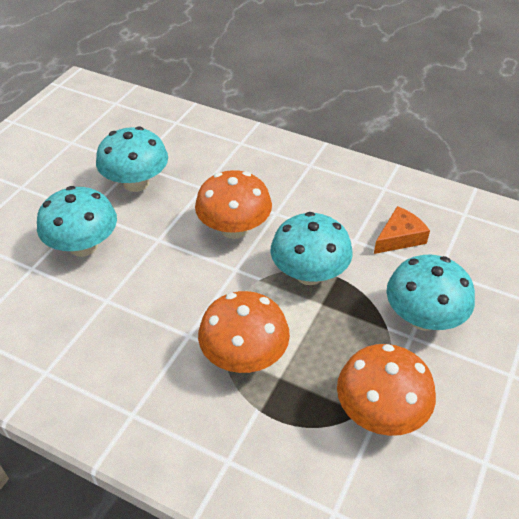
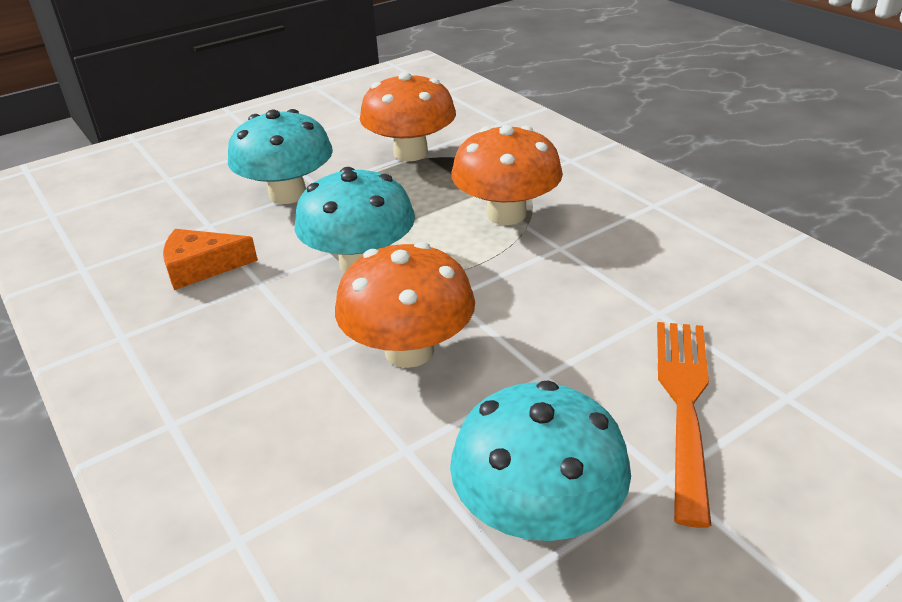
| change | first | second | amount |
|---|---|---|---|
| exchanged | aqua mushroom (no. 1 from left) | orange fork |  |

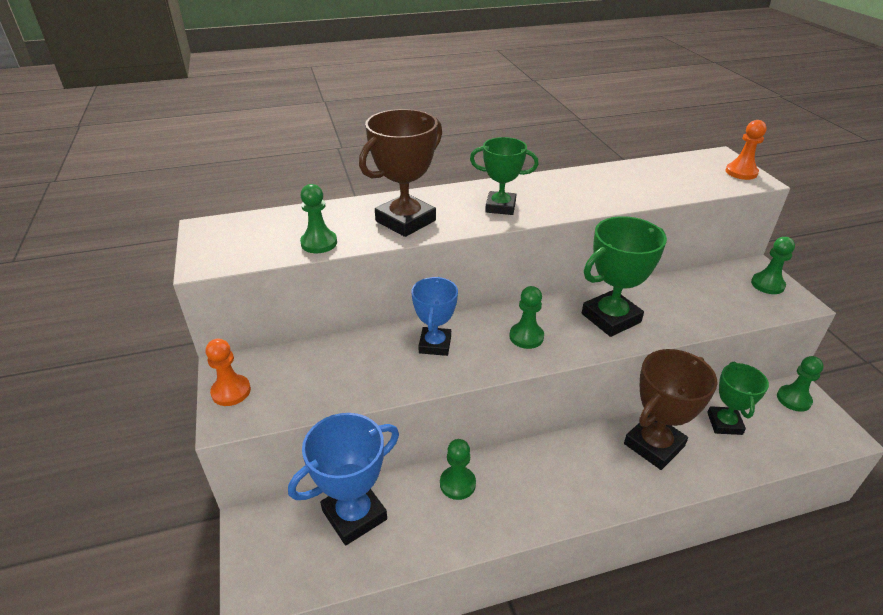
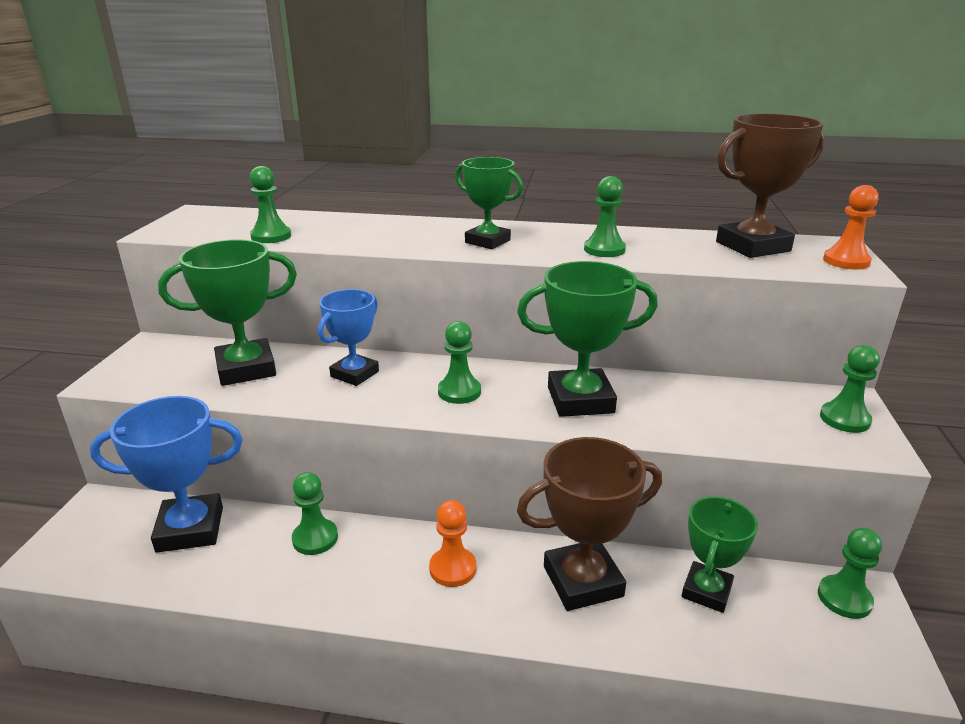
| change | first | second | amount |
|---|---|---|---|
| relocated | dark brown prize cup (no. 1 from left in the first image) | dark brown prize cup (no. 2 from left) |  |
| relocated | orange game pawn (no. 1 from left) |  |  |
| appeared |  | green game pawn (no. 4 from left) |  |
| appeared |  | green prize cup (no. 1 from left) |  |

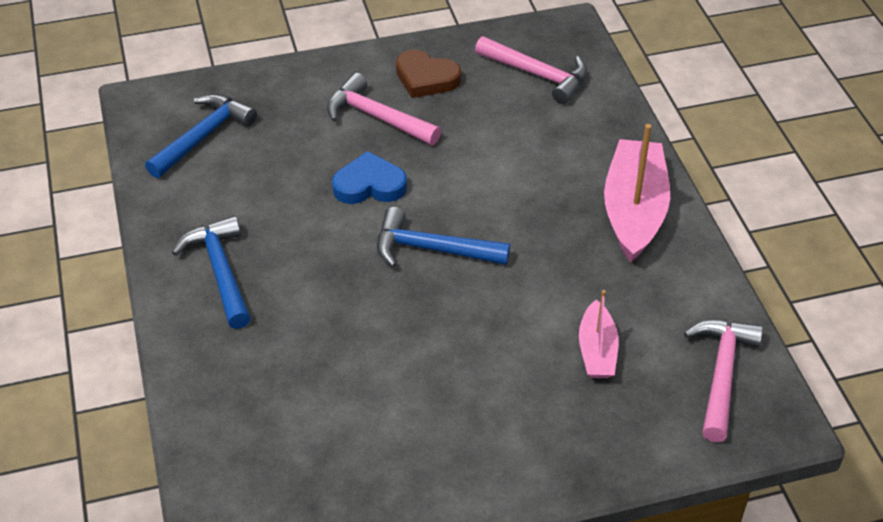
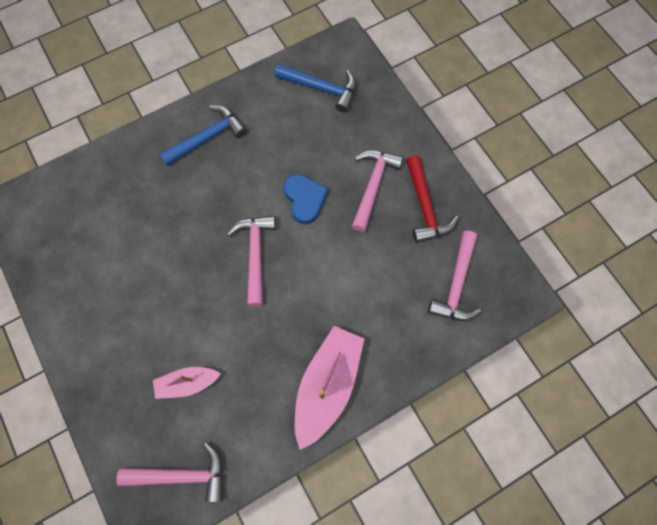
| change | first | second | amount |
|---|---|---|---|
| exchanged | dark brown heart | scarlet carpenter's hammer |  |
| spun | rosy toy boat (no. 2 from left) |  | 60 degrees counterclockwise |
| colour | blue carpenter's hammer (no. 3 from left) | rosy carpenter's hammer (no. 2 from left) |  |

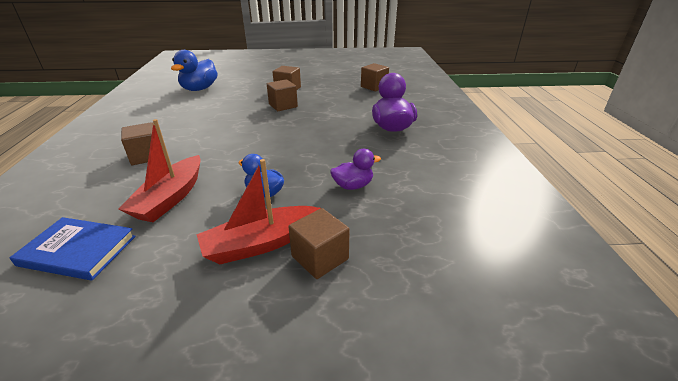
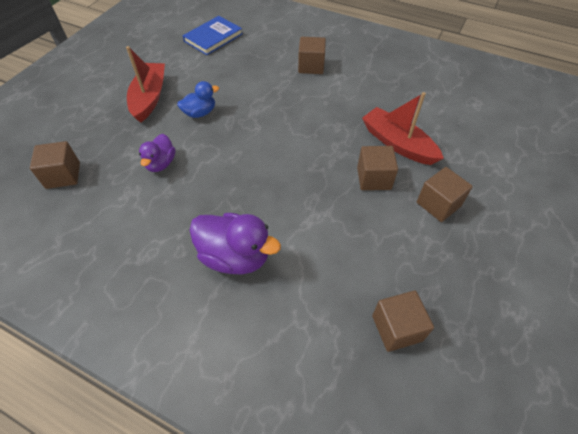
| change | first | second | amount |
|---|---|---|---|
| missing | blue rubber duck (no. 1 from left) |  |  |
| relocated | scarlet toy boat (no. 1 from left in the first image) | scarlet toy boat (no. 2 from left) |  |
| relocated | dark brown solid cube (no. 4 from left in the first image) | dark brown solid cube (no. 1 from left) |  |

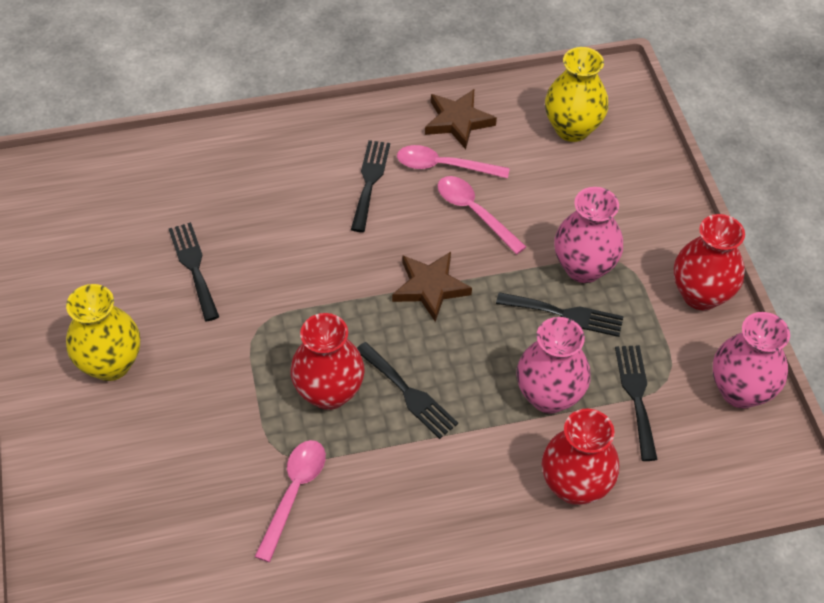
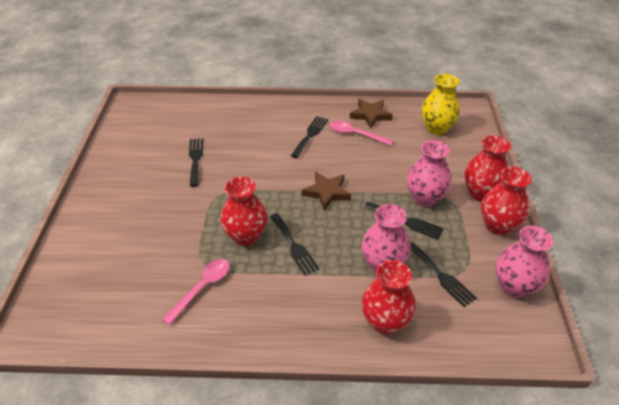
| change | first | second | amount |
|---|---|---|---|
| missing | rosy tablespoon (no. 3 from left) |  |  |
| missing | golden vase (no. 1 from left) |  |  |
| spun | ebony fork (no. 5 from left) |  | 135 degrees clockwise |
| appeared |  | scarlet vase (no. 3 from left) |  |

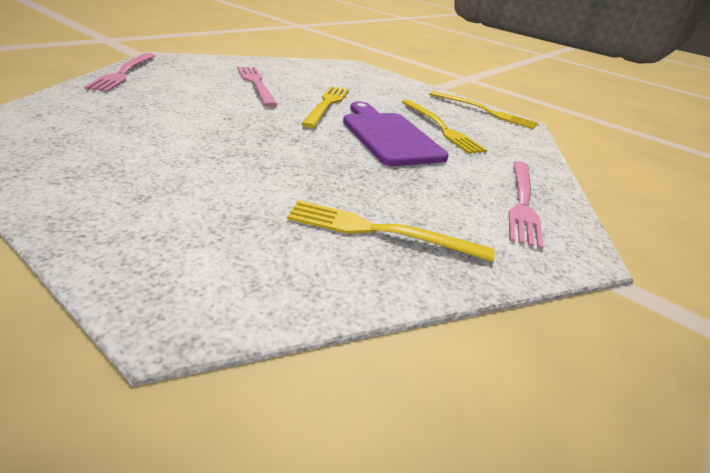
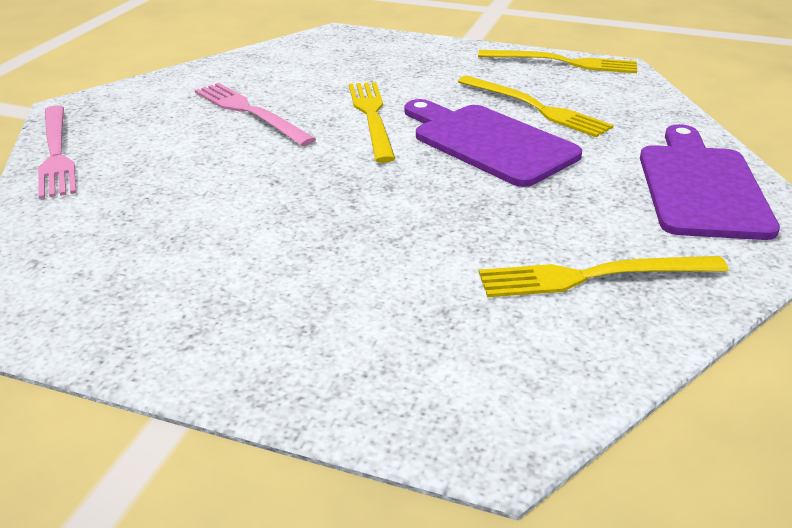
| change | first | second | amount |
|---|---|---|---|
| exchanged | rosy fork (no. 3 from left) | purple chopping board (no. 2 from left) |  |

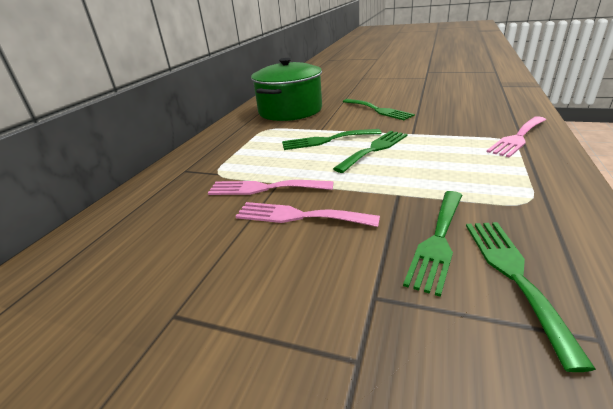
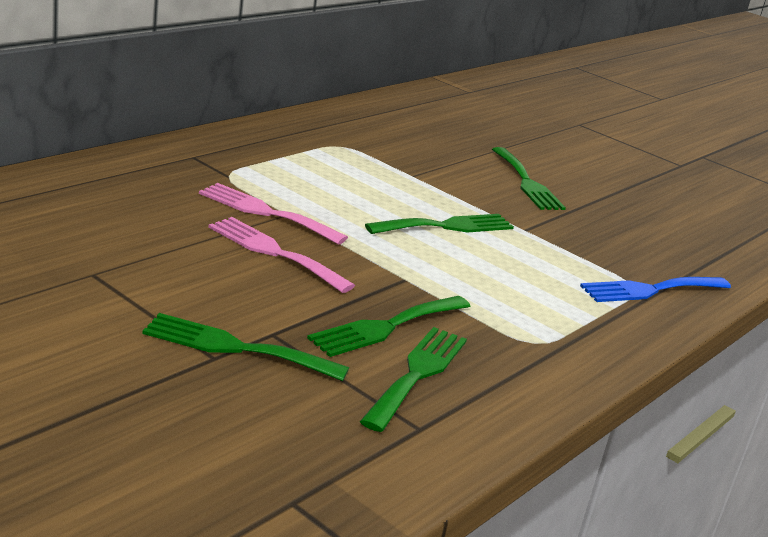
| change | first | second | amount |
|---|---|---|---|
| missing | green stockpot |  |  |
| colour | rosy fork (no. 3 from left) | blue fork |  |
| relocated | green fork (no. 1 from left) |  |  |

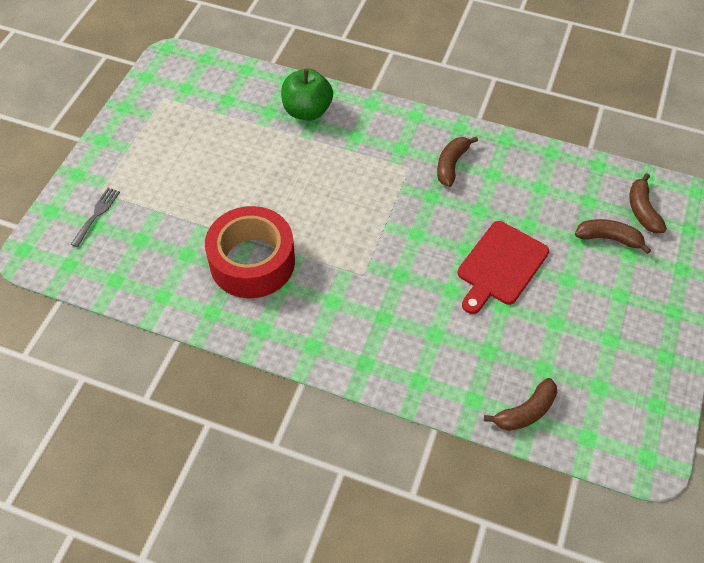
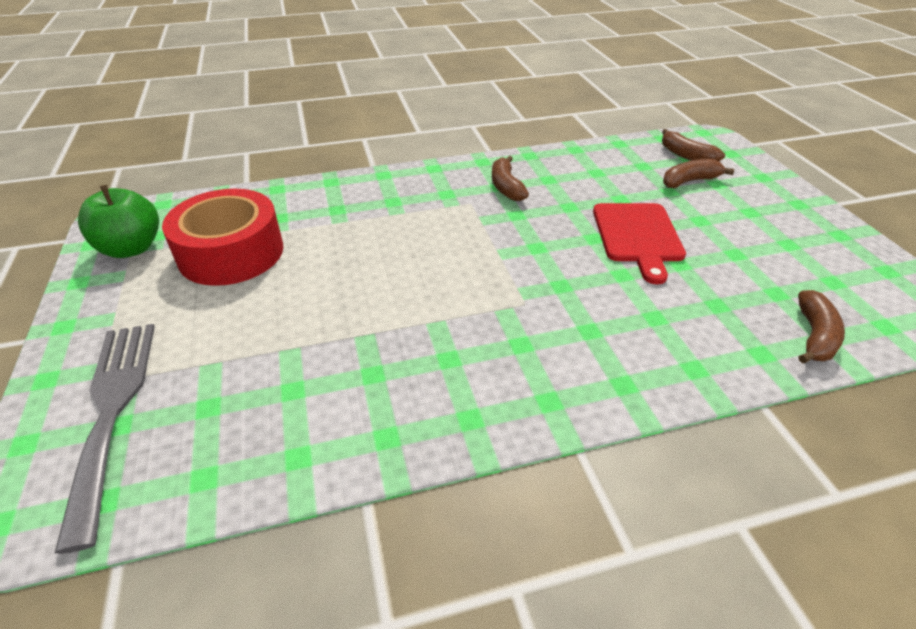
| change | first | second | amount |
|---|---|---|---|
| relocated | green toy apple |  |  |
| size | grey fork |  | x2.13 |
| relocated | scarlet sticky tape |  |  |

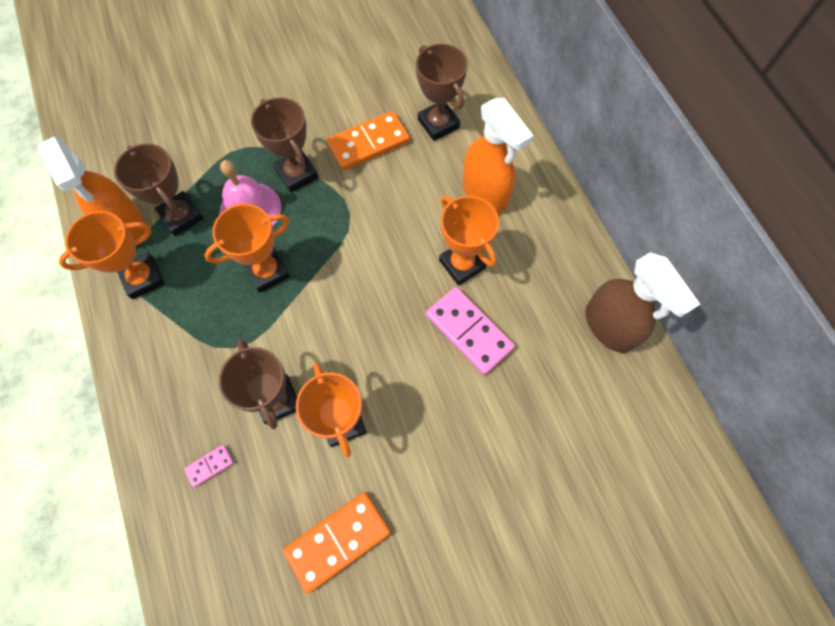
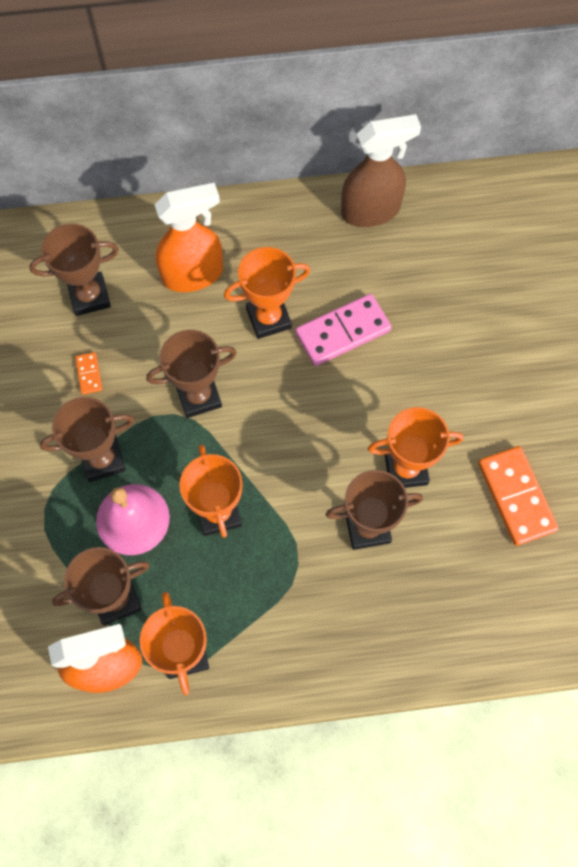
| change | first | second | amount |
|---|---|---|---|
| size | orange domino tile (no. 2 from left in the first image) | orange domino tile (no. 1 from left) | x0.47 |
| missing | rosy domino tile (no. 1 from left) |  |  |
| appeared |  | dark brown prize cup (no. 4 from left) |  |

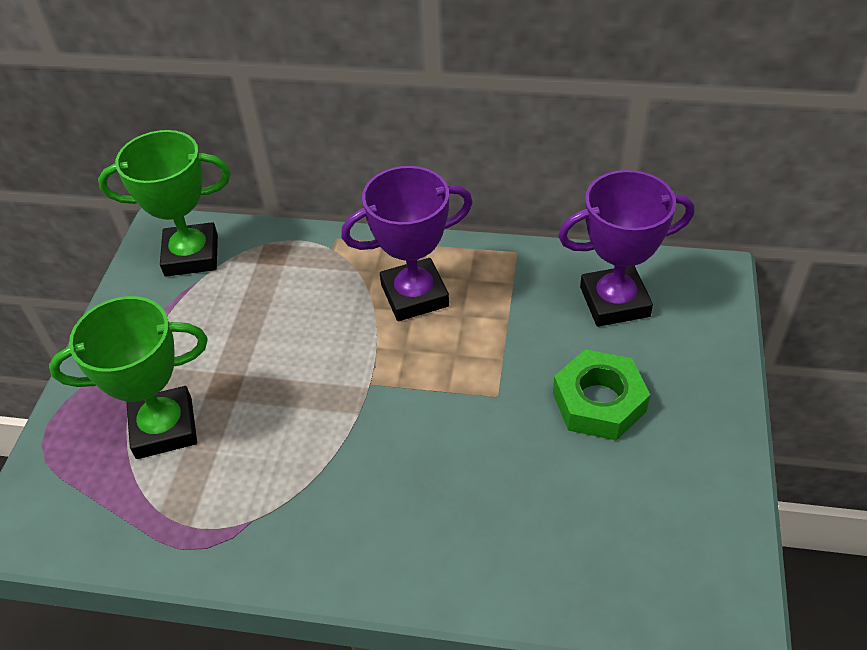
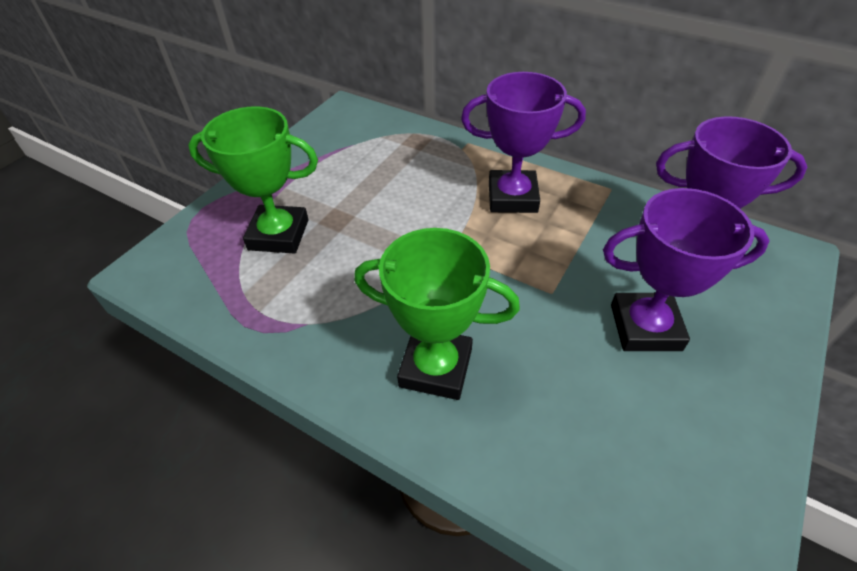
| change | first | second | amount |
|---|---|---|---|
| relocated | green prize cup (no. 2 from left) |  |  |
| exchanged | green nut | purple prize cup (no. 2 from left) |  |

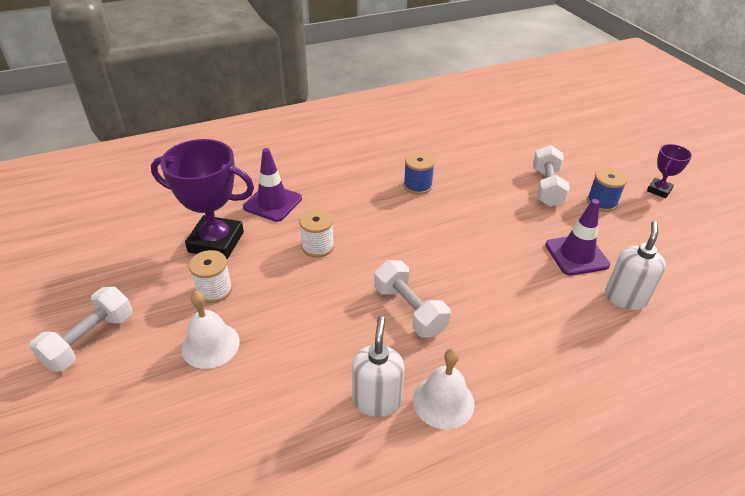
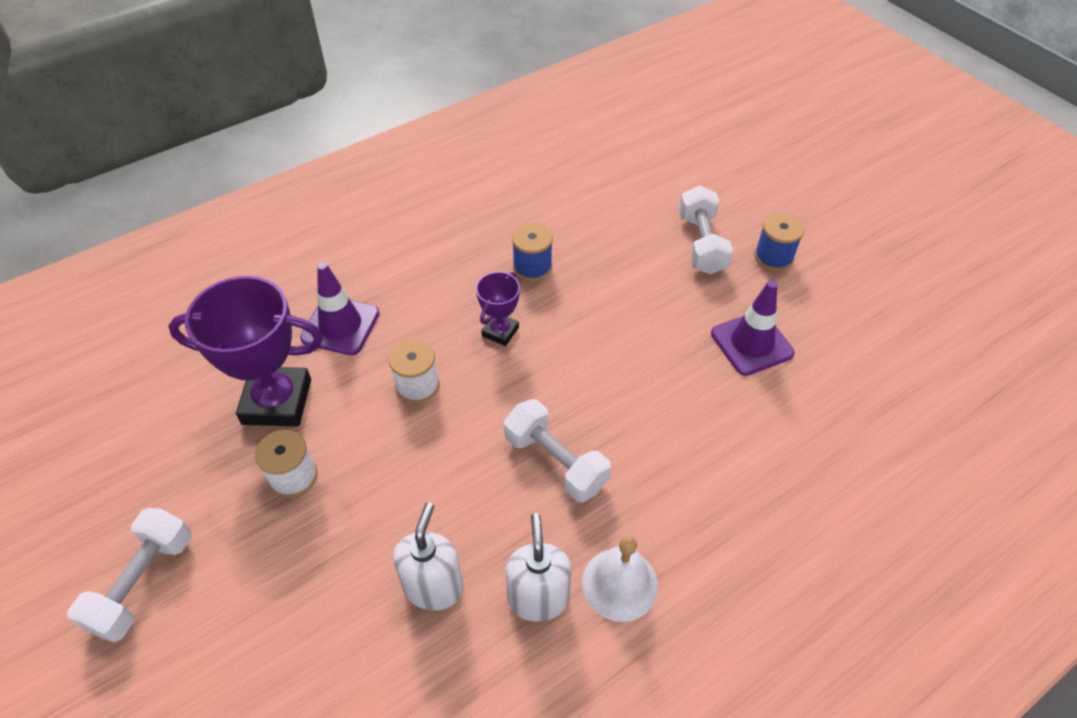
| change | first | second | amount |
|---|---|---|---|
| relocated | purple prize cup (no. 2 from left) |  |  |
| relocated | pure white soap dispenser (no. 2 from left in the first image) | pure white soap dispenser (no. 1 from left) |  |
| missing | pure white hand bell (no. 1 from left) |  |  |

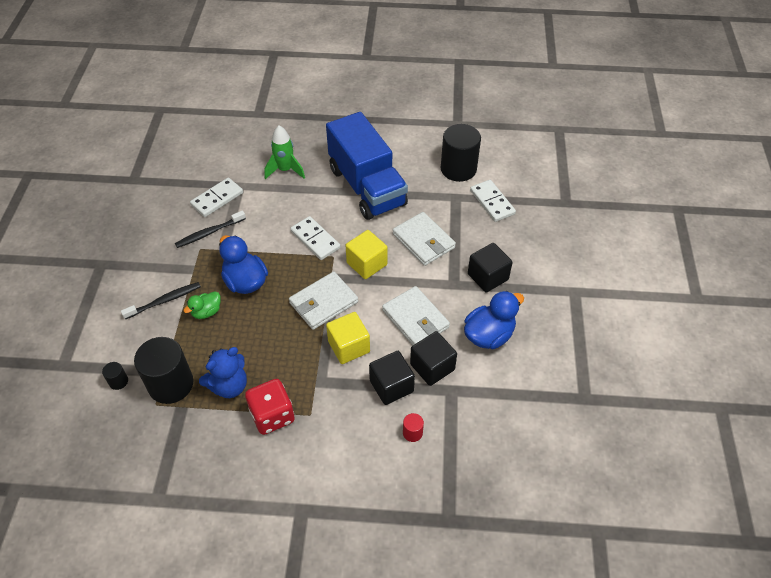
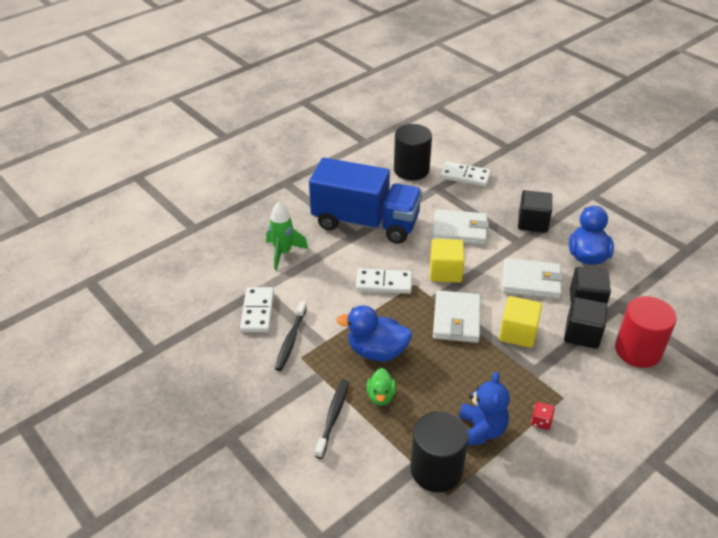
| change | first | second | amount |
|---|---|---|---|
| missing | ebony cylinder shape (no. 1 from left) |  |  |
| size | scarlet die |  | x0.47 |
| size | scarlet cylinder shape |  | x2.35 |

